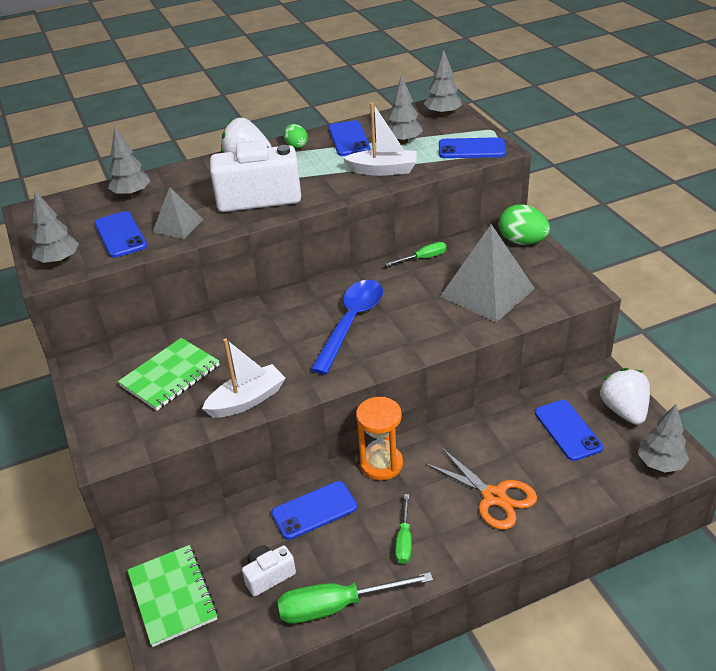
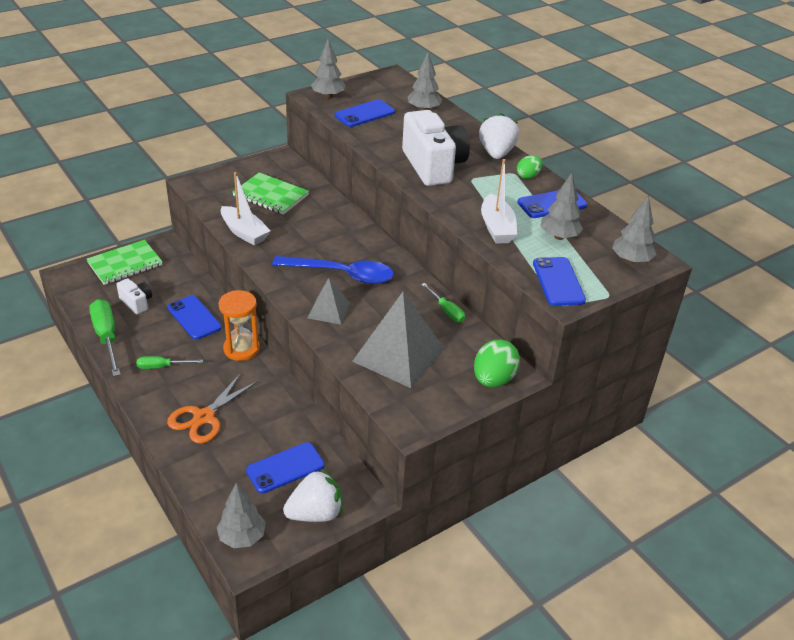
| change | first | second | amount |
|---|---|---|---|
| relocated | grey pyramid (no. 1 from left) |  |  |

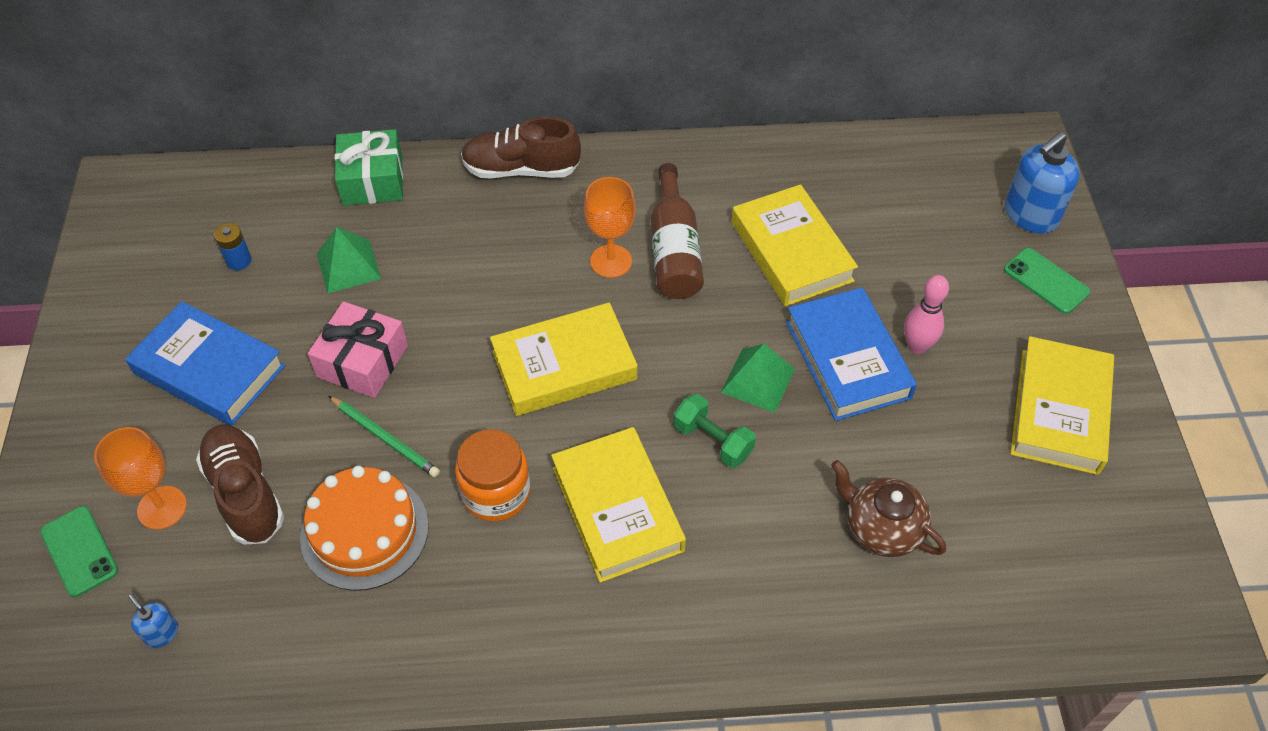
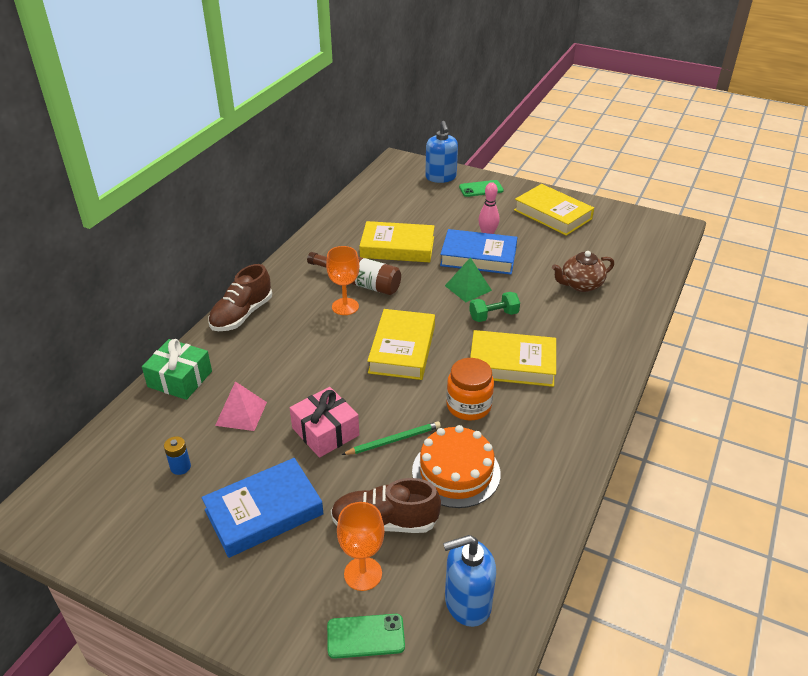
| change | first | second | amount |
|---|---|---|---|
| colour | green pyramid (no. 1 from left) | rosy pyramid |  |
| size | blue soap dispenser (no. 1 from left in the first image) | blue soap dispenser (no. 2 from left) | x2.12 |

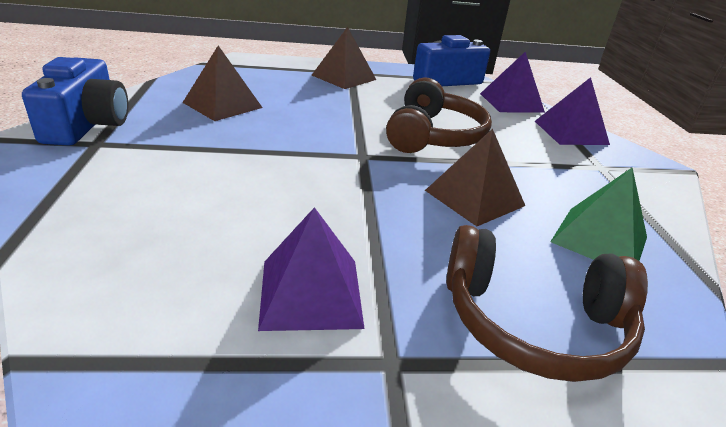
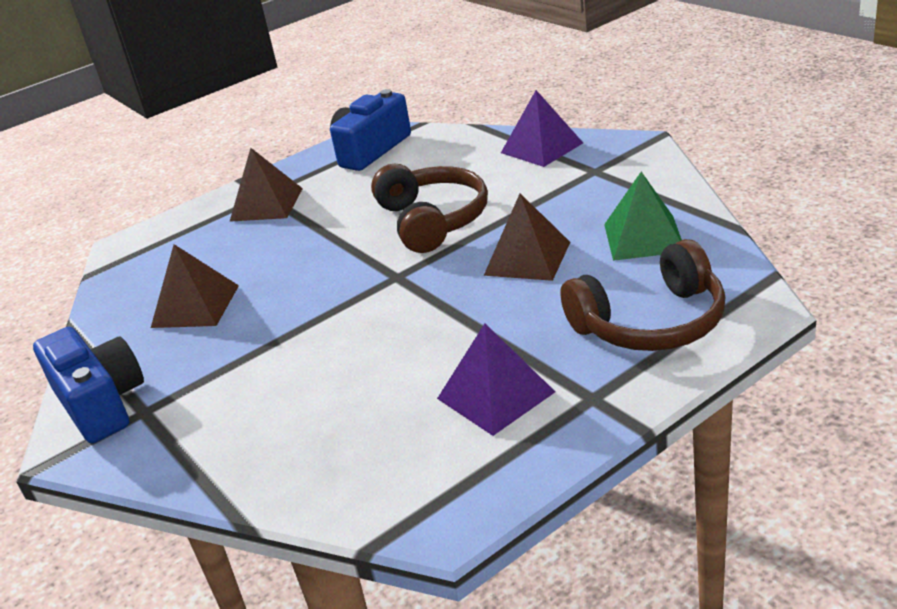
| change | first | second | amount |
|---|---|---|---|
| missing | purple pyramid (no. 2 from left) |  |  |

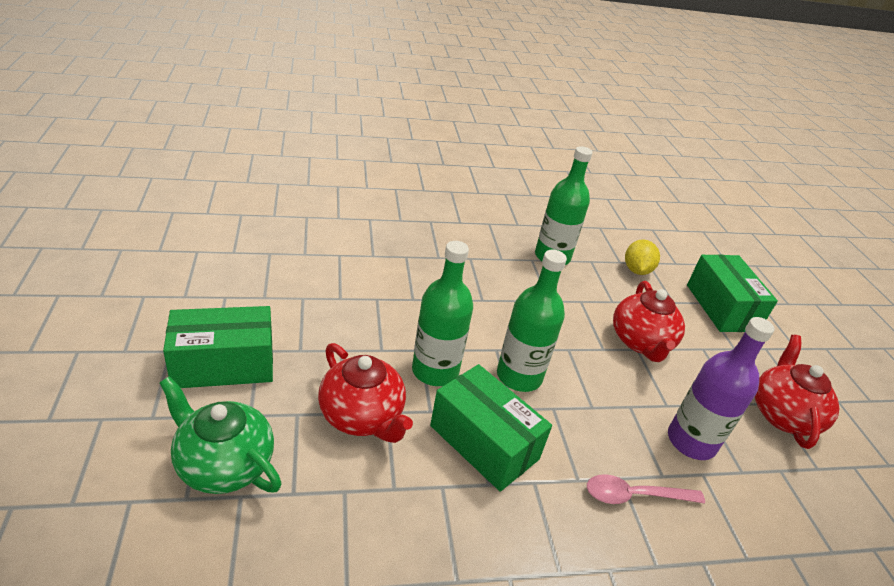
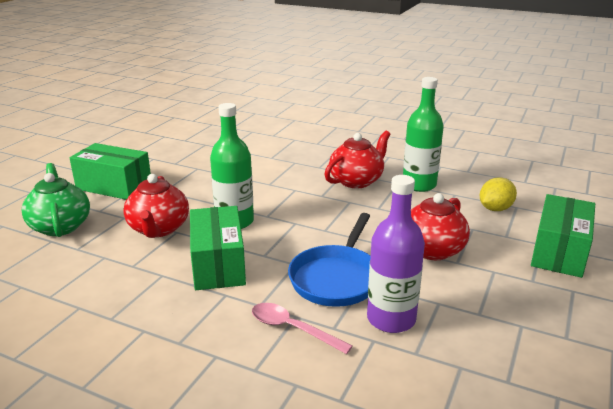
| change | first | second | amount |
|---|---|---|---|
| missing | green bottle (no. 2 from left) |  |  |
| relocated | scarlet tea pot (no. 3 from left in the first image) | scarlet tea pot (no. 2 from left) |  |
| appeared |  | blue pan |  |

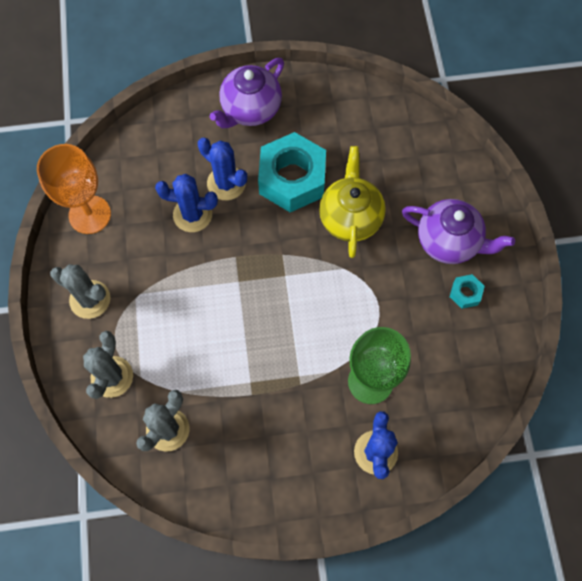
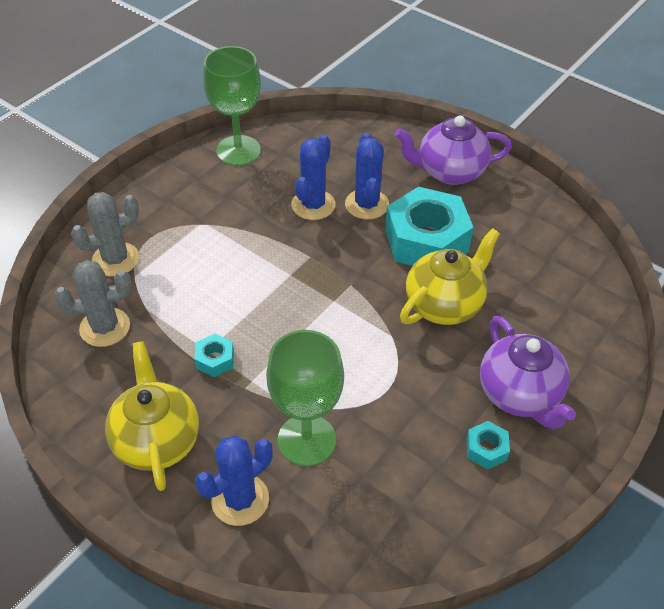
| change | first | second | amount |
|---|---|---|---|
| colour | orange goblet | green goblet (no. 1 from left) |  |
| spun | blue saguaro cactus (no. 1 from left in the first image) | blue saguaro cactus (no. 2 from left) | 60 degrees clockwise |
| missing | grey saguaro cactus (no. 1 from left) |  |  |
| appeared |  | aqua nut (no. 1 from left) |  |
| appeared |  | golden tea pot (no. 1 from left) |  |

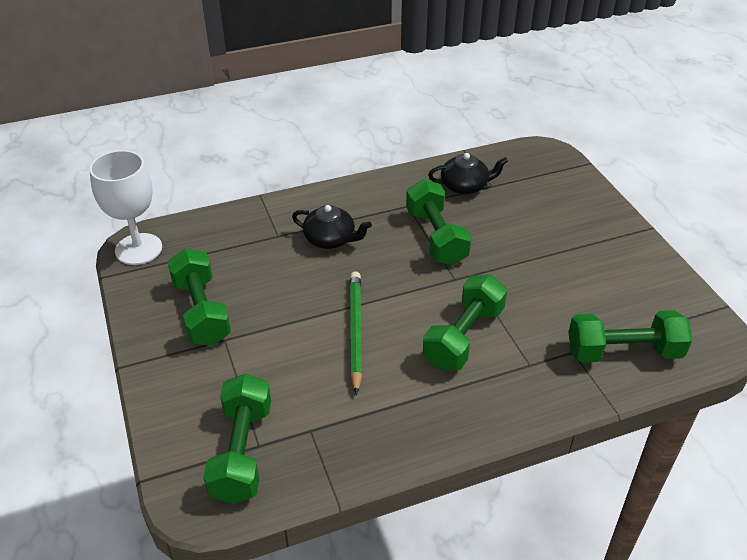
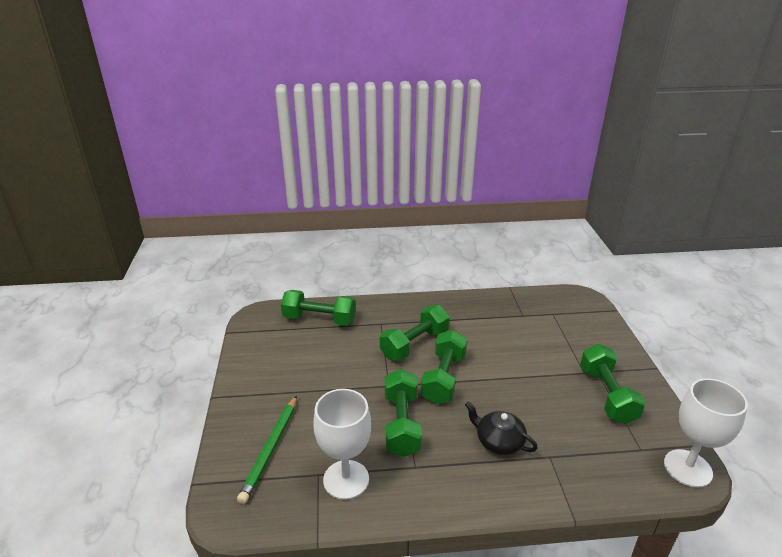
| change | first | second | amount |
|---|---|---|---|
| exchanged | ebony tea pot (no. 2 from left) | pure white goblet (no. 1 from left) |  |
| relocated | green lead pencil |  |  |
| relocated | green hand weight (no. 2 from left in the first image) | green hand weight (no. 4 from left) |  |

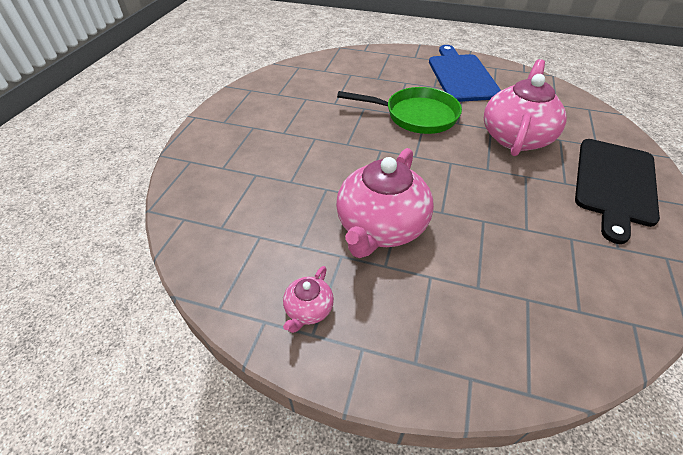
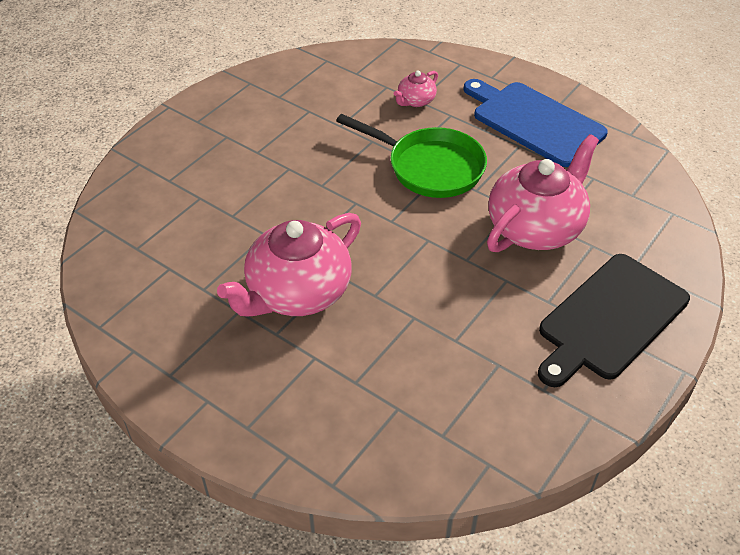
| change | first | second | amount |
|---|---|---|---|
| spun | blue chopping board |  | 60 degrees counterclockwise |
| relocated | rosy tea pot (no. 1 from left in the first image) | rosy tea pot (no. 2 from left) |  |

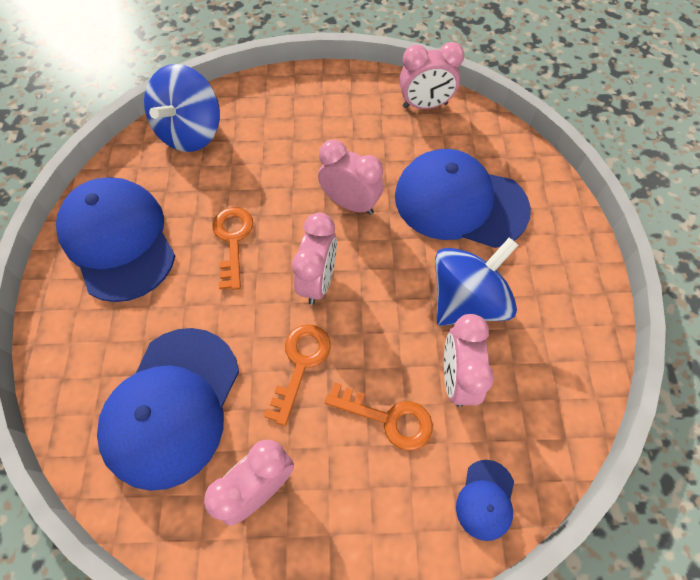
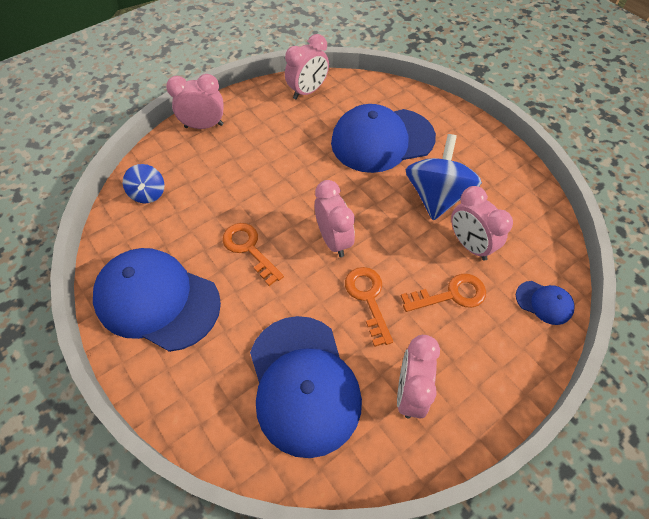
| change | first | second | amount |
|---|---|---|---|
| size | blue whirligig (no. 1 from left) |  | x0.54 |
| relocated | rosy alarm clock (no. 3 from left in the first image) | rosy alarm clock (no. 1 from left) |  |
| spun | blue baseball cap (no. 4 from left) |  | 45 degrees counterclockwise |

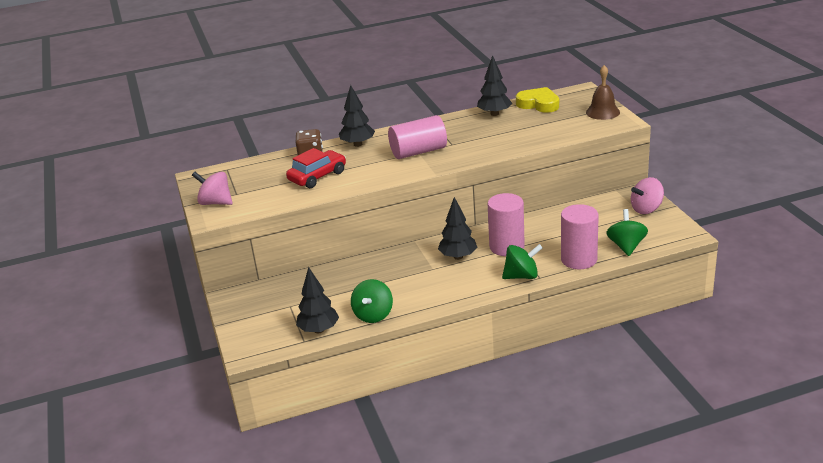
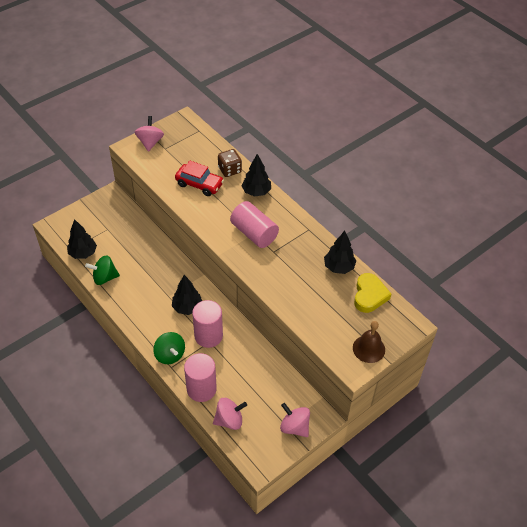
| change | first | second | amount |
|---|---|---|---|
| colour | green whirligig (no. 3 from left) | rosy whirligig (no. 2 from left) |  |

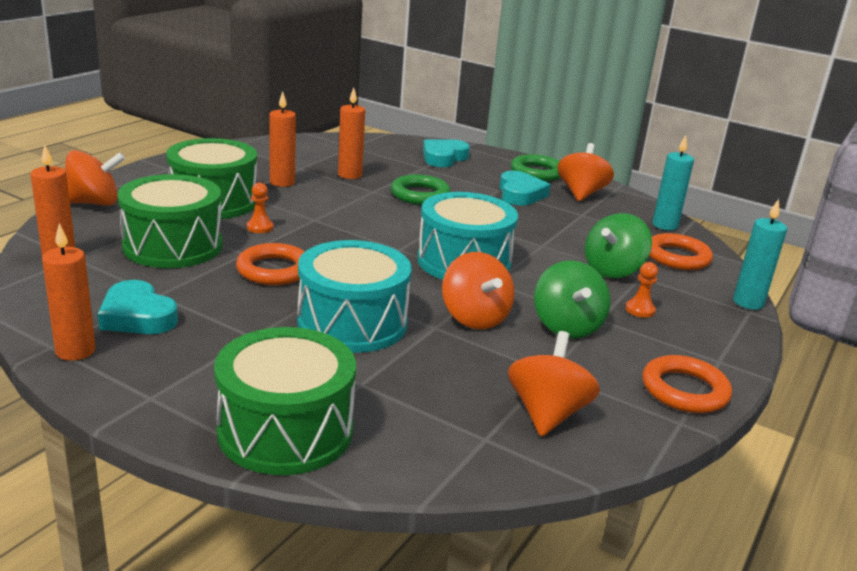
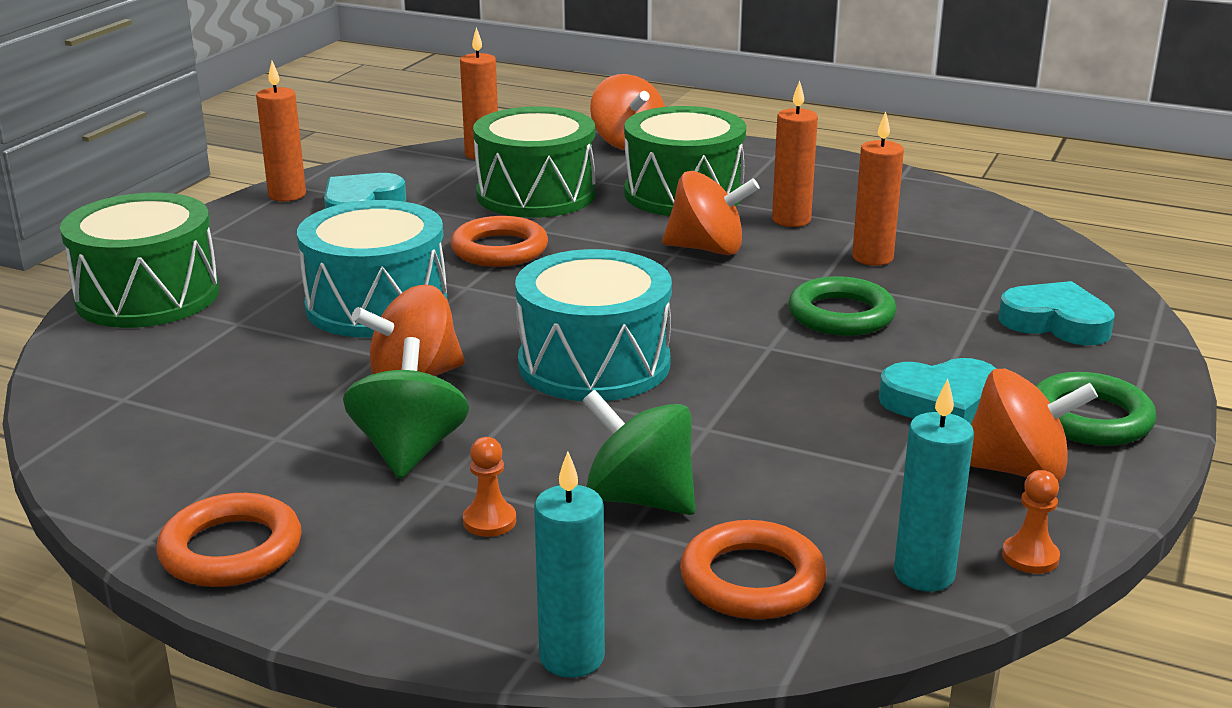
| change | first | second | amount |
|---|---|---|---|
| relocated | orange game pawn (no. 1 from left in the first image) | orange game pawn (no. 2 from left) |  |
| spun | green whirligig (no. 1 from left) |  | 105 degrees clockwise |
| relocated | orange whirligig (no. 3 from left) |  |  |

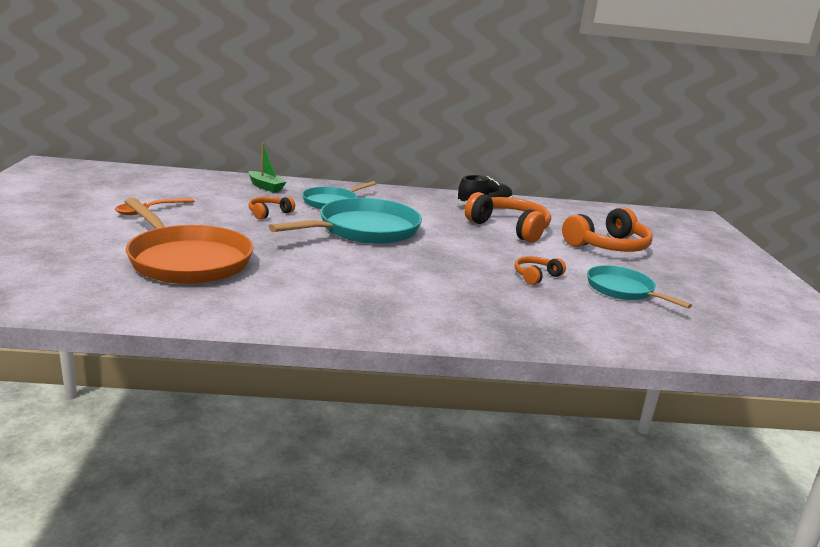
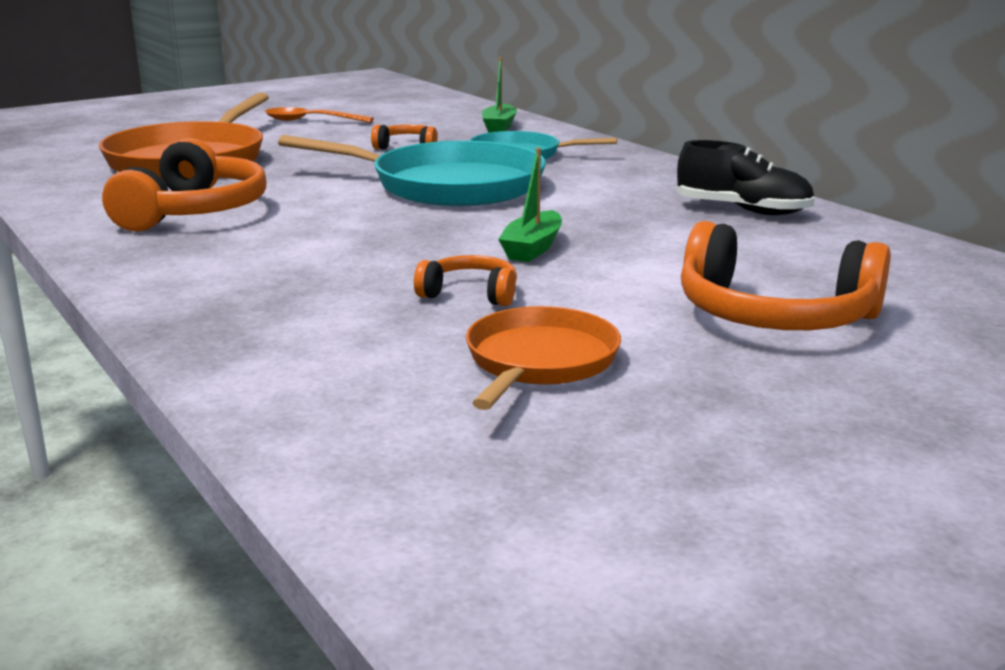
| change | first | second | amount |
|---|---|---|---|
| relocated | orange headphones (no. 2 from left in the first image) | orange headphones (no. 1 from left) |  |
| colour | aqua pan (no. 3 from left) | orange pan (no. 2 from left) |  |
| appeared |  | green toy boat (no. 2 from left) |  |

